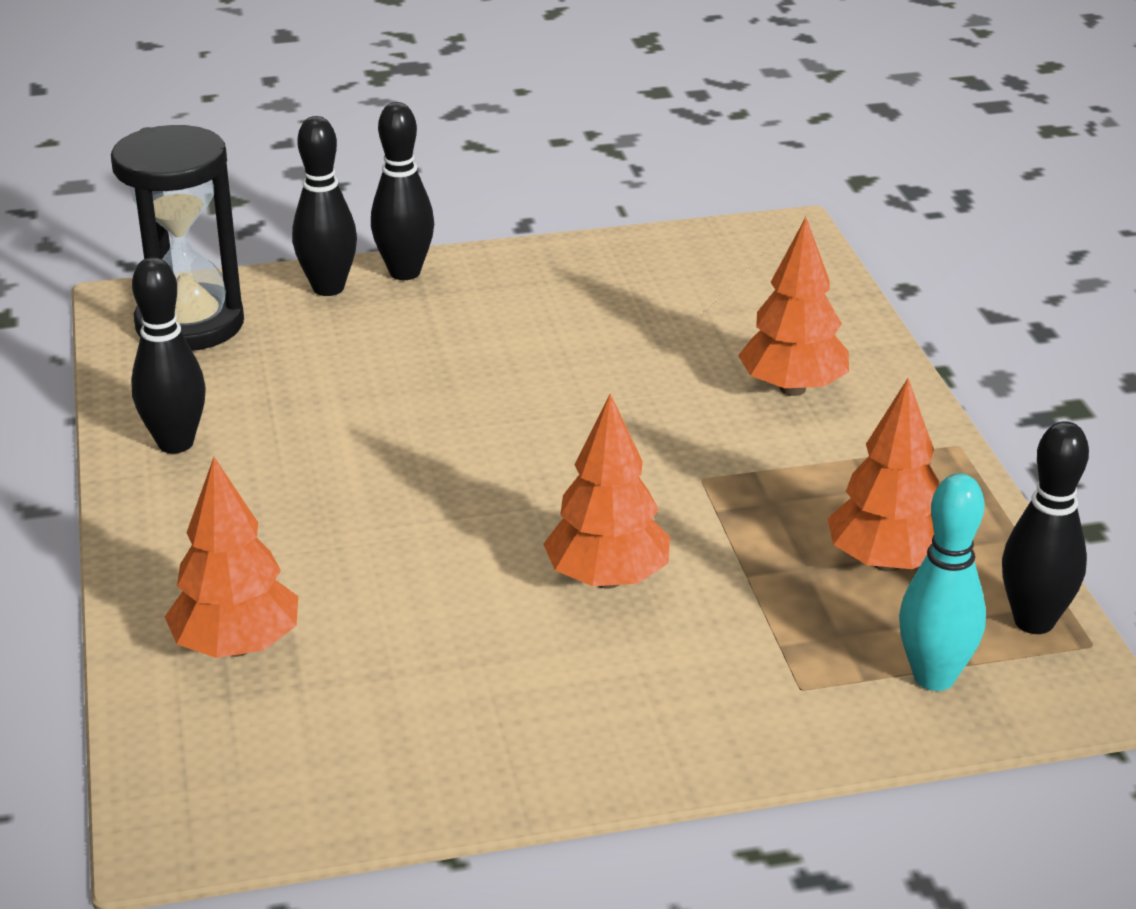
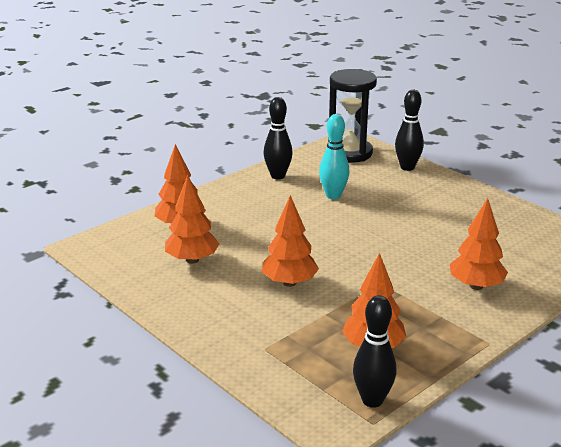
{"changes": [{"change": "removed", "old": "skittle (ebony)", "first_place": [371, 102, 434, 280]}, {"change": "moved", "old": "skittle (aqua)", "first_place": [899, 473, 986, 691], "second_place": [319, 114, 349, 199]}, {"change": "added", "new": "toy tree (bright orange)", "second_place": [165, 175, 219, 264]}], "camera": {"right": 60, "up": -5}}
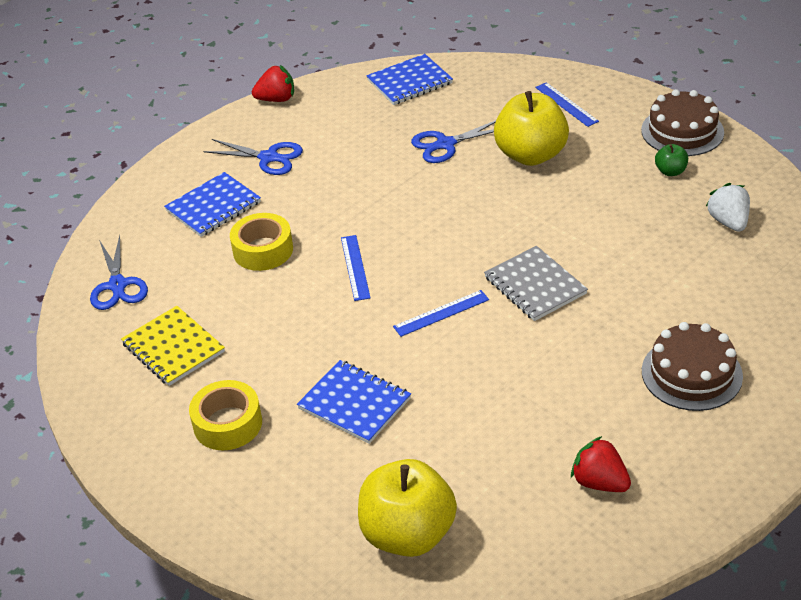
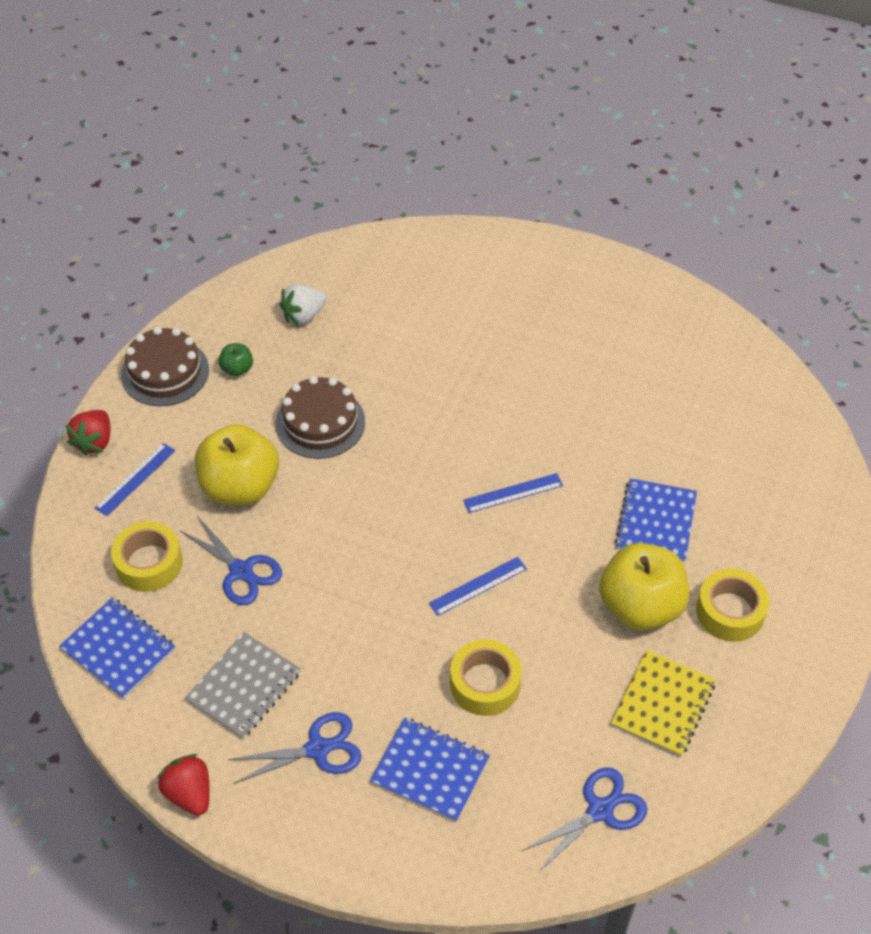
{"changes": [{"change": "turned", "old": "shears (cobalt)", "first_place": [204, 139, 303, 175], "second_place": [228, 712, 362, 784], "degrees": 75}, {"change": "moved", "old": "apple fruit (yellow)", "first_place": [358, 459, 457, 557], "second_place": [599, 543, 689, 630]}, {"change": "turned", "old": "measuring stick (cobalt)", "first_place": [393, 290, 489, 337], "second_place": [463, 473, 563, 513], "degrees": -60}, {"change": "moved", "old": "exercise book (gray)", "first_place": [484, 246, 588, 321], "second_place": [185, 632, 301, 739]}, {"change": "moved", "old": "berry (red)", "first_place": [571, 436, 631, 492], "second_place": [65, 410, 110, 456]}, {"change": "moved", "old": "layer cake (russet)", "first_place": [642, 322, 743, 411], "second_place": [276, 376, 365, 459]}, {"change": "added", "new": "tape (yellow)", "second_place": [111, 521, 183, 592]}], "camera": {"right": -115, "up": 10}}
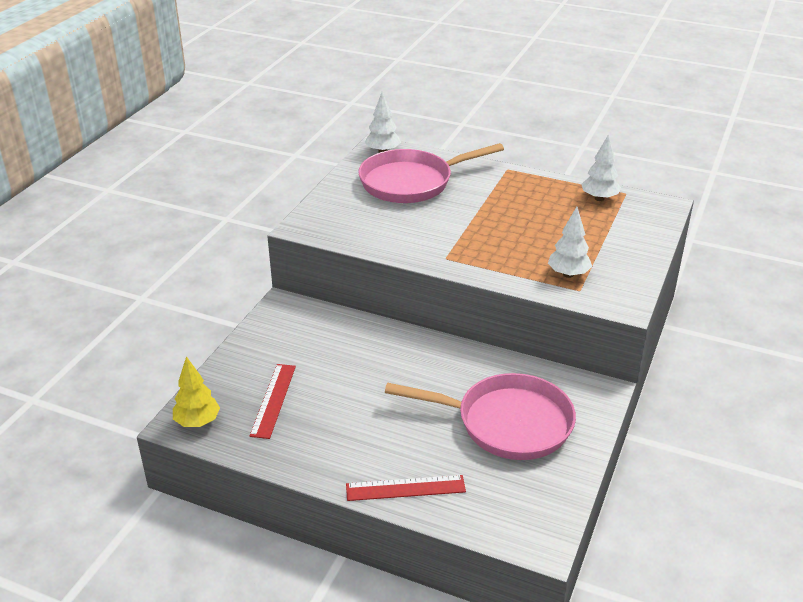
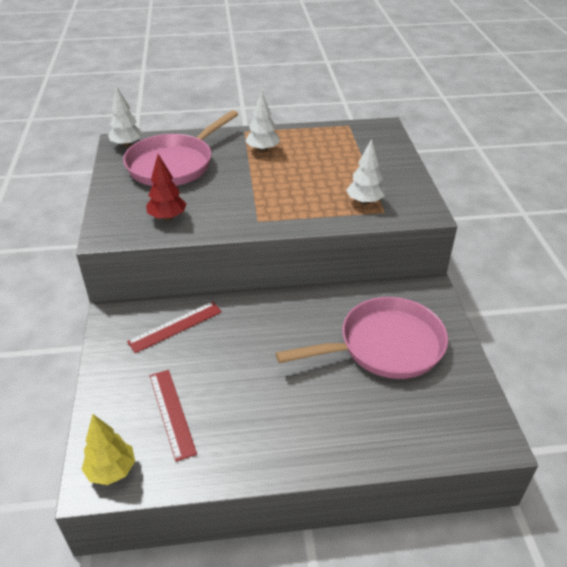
{"changes": [{"change": "moved", "old": "measuring stick (red)", "first_place": [346, 475, 466, 501], "second_place": [127, 302, 222, 353]}, {"change": "moved", "old": "toy tree (pure white)", "first_place": [581, 134, 621, 201], "second_place": [245, 90, 280, 152]}, {"change": "added", "new": "toy tree (red)", "second_place": [146, 154, 186, 221]}], "camera": {"right": -30, "up": 5}}
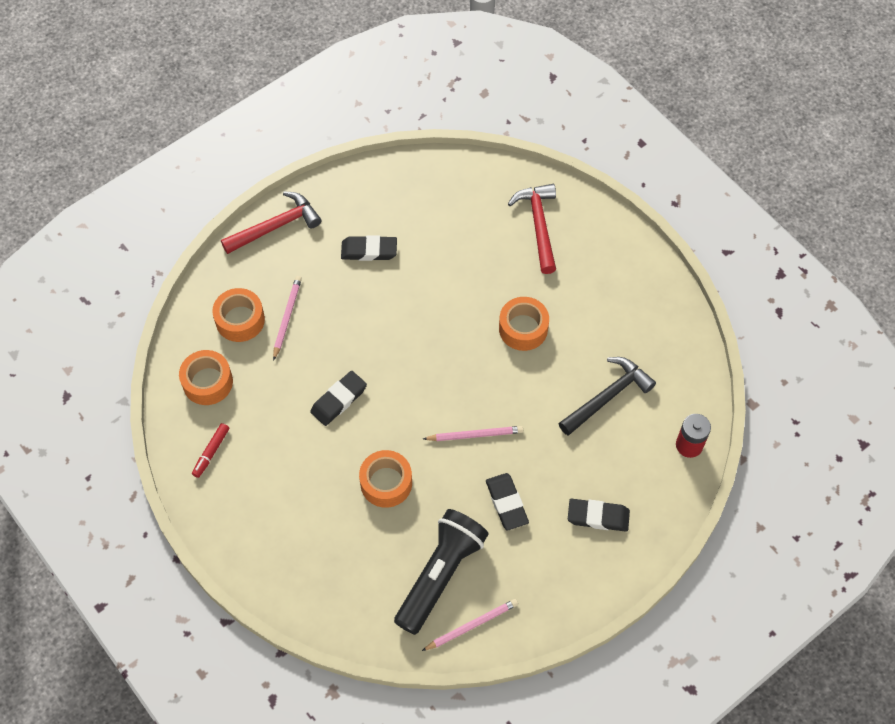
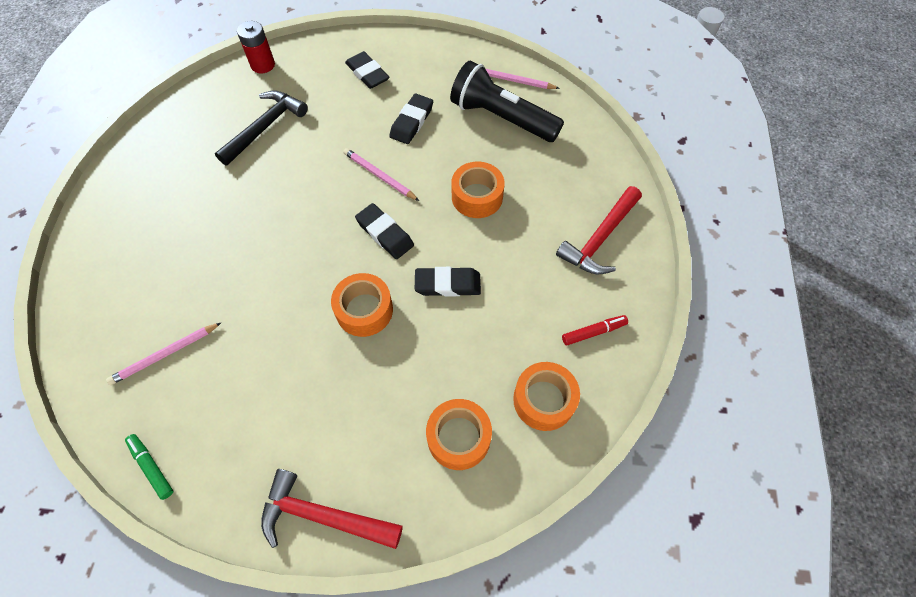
{"changes": [{"change": "moved", "old": "lead pencil (pink)", "first_place": [273, 276, 302, 361], "second_place": [106, 323, 221, 385]}, {"change": "moved", "old": "eraser (ebony)", "first_place": [341, 235, 397, 261], "second_place": [355, 203, 414, 259]}, {"change": "turned", "old": "pocket torch (ebony)", "first_place": [394, 509, 489, 635], "second_place": [450, 61, 564, 142], "degrees": 45}, {"change": "moved", "old": "tape (bright orange)", "first_place": [499, 297, 549, 351], "second_place": [331, 273, 393, 337]}, {"change": "moved", "old": "claw hammer (red)", "first_place": [508, 184, 556, 274], "second_place": [556, 186, 642, 274]}, {"change": "turned", "old": "claw hammer (ebony)", "first_place": [559, 357, 656, 435], "second_place": [215, 90, 308, 166], "degrees": 120}, {"change": "added", "new": "marker (green)", "second_place": [125, 434, 173, 500]}], "camera": {"right": -135, "up": 0}}
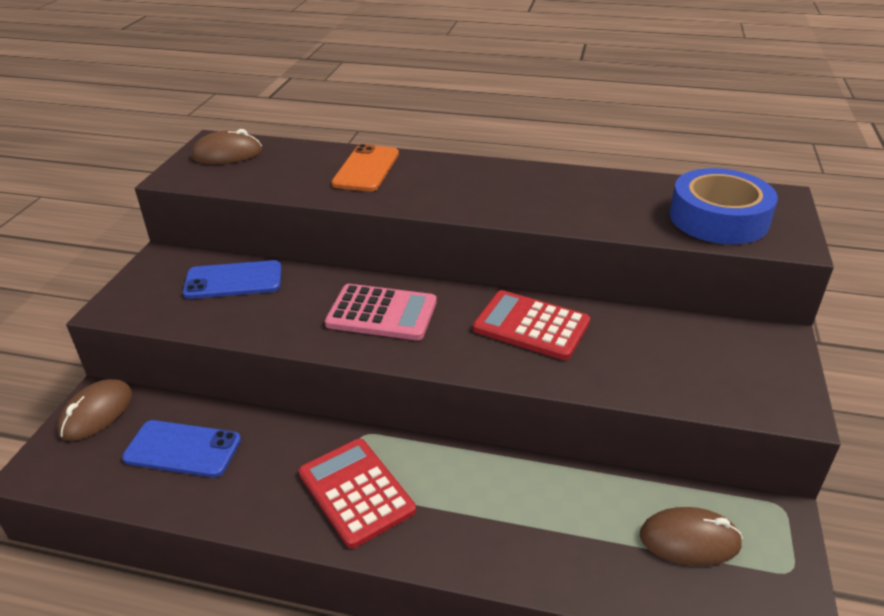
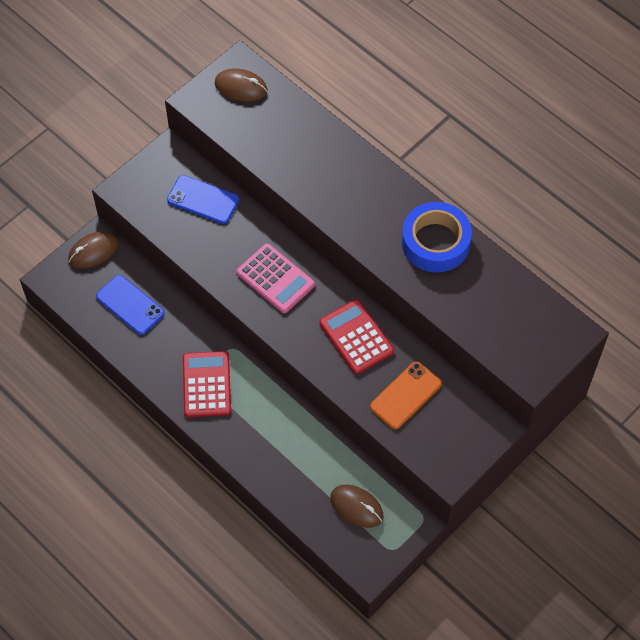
{"changes": [{"change": "moved", "old": "smartphone (bright orange)", "first_place": [331, 144, 399, 191], "second_place": [370, 361, 442, 429]}, {"change": "moved", "old": "tape (cobalt)", "first_place": [670, 168, 778, 244], "second_place": [402, 202, 472, 273]}], "camera": {"right": 30, "up": 25}}
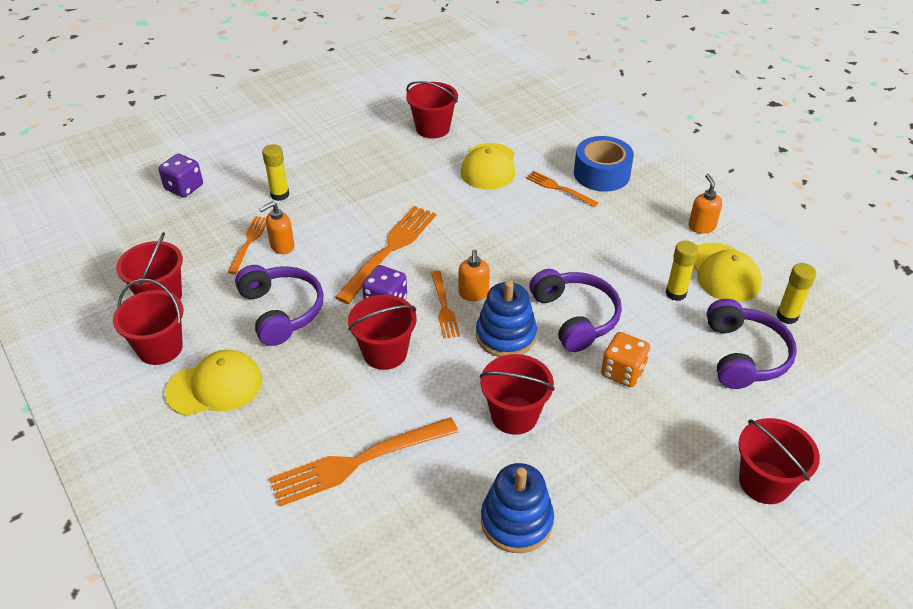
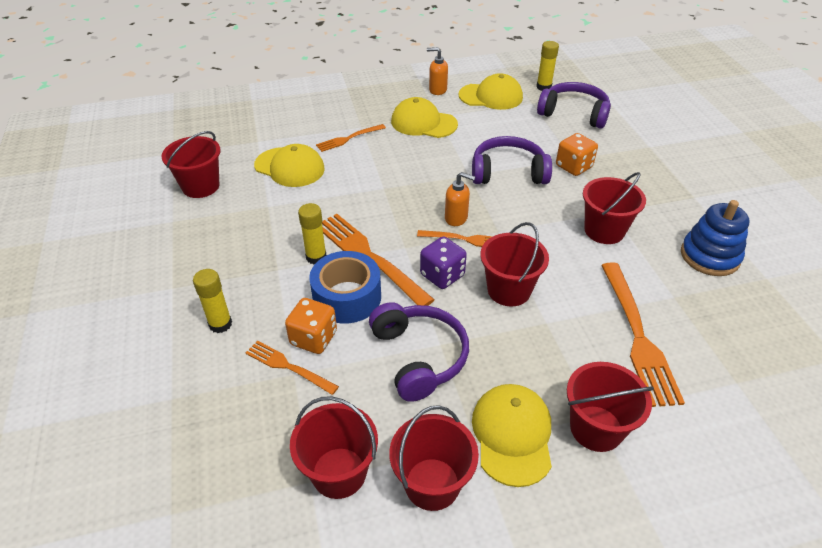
{"changes": [{"change": "removed", "old": "die (purple)", "first_place": [158, 154, 203, 197]}, {"change": "turned", "old": "over-ear headphones (purple)", "first_place": [235, 265, 324, 346], "second_place": [369, 302, 469, 402], "degrees": 75}, {"change": "replaced", "old": "soap pump (bright orange)", "new": "die (bright orange)", "first_place": [259, 201, 295, 254], "second_place": [285, 298, 337, 354]}, {"change": "removed", "old": "ring stacker (cobalt)", "first_place": [476, 280, 537, 357]}, {"change": "moved", "old": "tape (cobalt)", "first_place": [574, 136, 634, 192], "second_place": [309, 251, 381, 324]}, {"change": "moved", "old": "stick of glue (yellow)", "first_place": [666, 241, 698, 301], "second_place": [298, 203, 326, 265]}, {"change": "moved", "old": "pail (red)", "first_place": [738, 418, 820, 504], "second_place": [567, 362, 654, 452]}, {"change": "added", "new": "peaked cap (yellow)", "second_place": [391, 97, 458, 138]}], "camera": {"right": -70, "up": 0}}
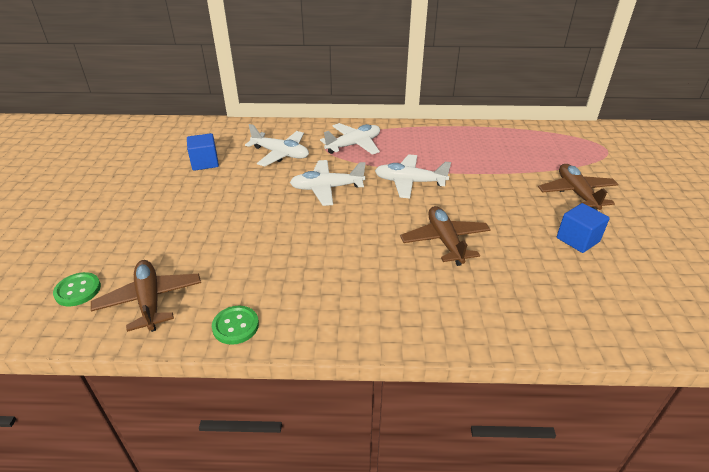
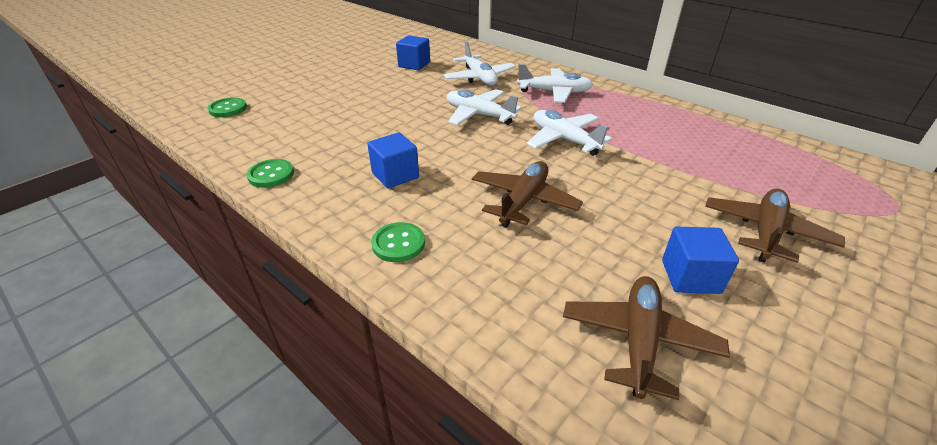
{"changes": [{"change": "moved", "old": "plane (russet)", "first_place": [91, 260, 201, 332], "second_place": [563, 276, 730, 400]}, {"change": "added", "new": "block (cobalt)", "second_place": [367, 132, 419, 189]}, {"change": "added", "new": "sewing button (green)", "second_place": [371, 222, 425, 262]}], "camera": {"right": 40, "up": 0}}
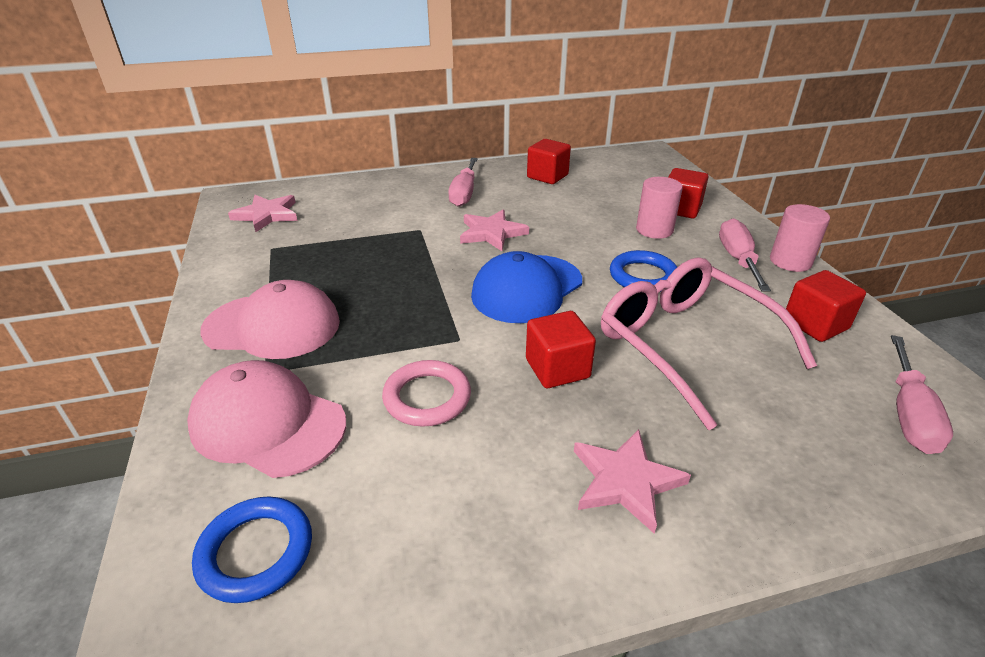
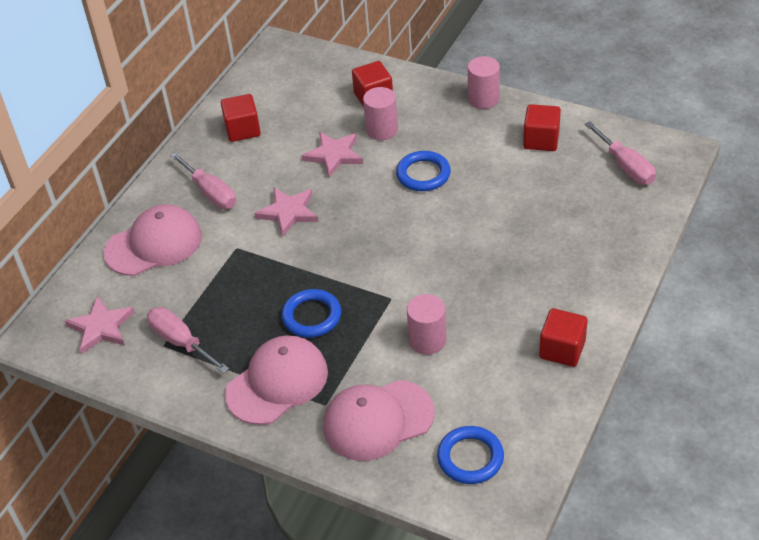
{"changes": [{"change": "replaced", "old": "torus (pink)", "new": "cylinder shape (pink)", "first_place": [382, 360, 471, 427], "second_place": [407, 294, 446, 355]}, {"change": "removed", "old": "peaked cap (cobalt)", "first_place": [471, 251, 582, 323]}, {"change": "moved", "old": "block (red)", "first_place": [526, 311, 596, 388], "second_place": [539, 308, 588, 367]}, {"change": "moved", "old": "five-pointed star (pink)", "first_place": [574, 429, 691, 534], "second_place": [301, 132, 363, 177]}, {"change": "removed", "old": "glasses (pink)", "first_place": [601, 257, 817, 430]}, {"change": "moved", "old": "flat screwdriver (pink)", "first_place": [719, 218, 771, 292], "second_place": [147, 307, 229, 374]}, {"change": "added", "new": "peaked cap (pink)", "second_place": [104, 204, 202, 276]}, {"change": "added", "new": "torus (cobalt)", "second_place": [281, 289, 341, 338]}], "camera": {"right": -45, "up": 10}}
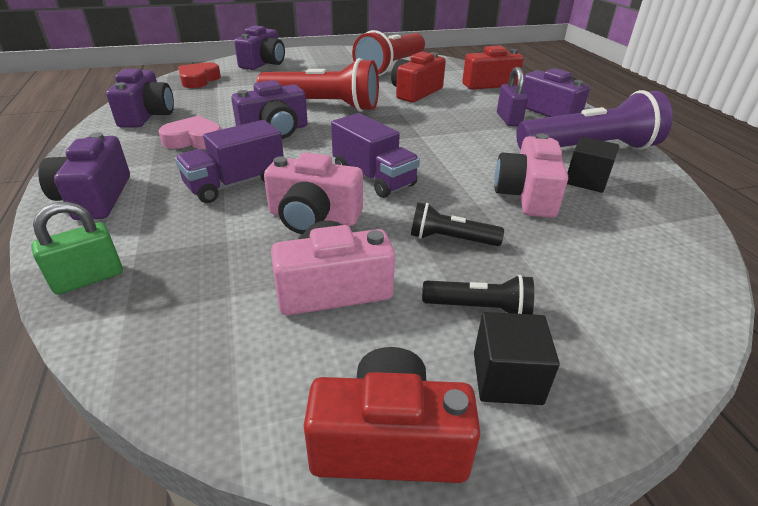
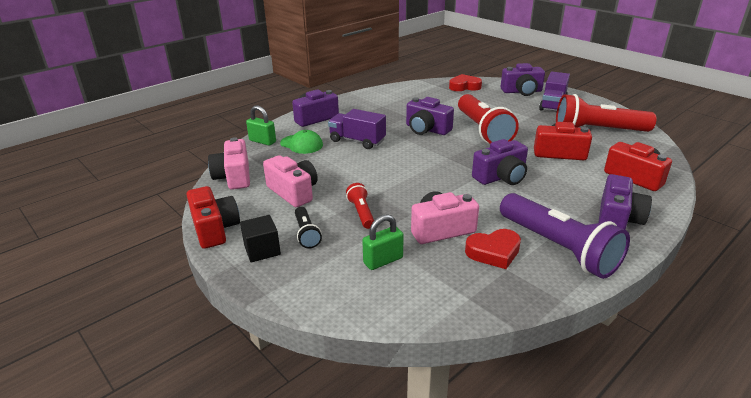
{"changes": [{"change": "moved", "old": "compact camera (purple)", "first_place": [106, 69, 174, 127], "second_place": [472, 139, 528, 185]}, {"change": "removed", "old": "love heart (pink)", "first_place": [158, 116, 222, 149]}, {"change": "moved", "old": "compact camera (pink)", "first_place": [264, 152, 363, 234], "second_place": [208, 137, 250, 190]}, {"change": "moved", "old": "toy truck (purple)", "first_place": [331, 113, 420, 198], "second_place": [539, 72, 570, 111]}, {"change": "recoloured", "old": "pocket torch (ebony)", "new": "pocket torch (red)", "first_place": [411, 202, 504, 246], "second_place": [346, 183, 374, 229]}, {"change": "removed", "old": "lock (purple)", "first_place": [497, 67, 528, 126]}, {"change": "replaced", "old": "block (ebony)", "new": "love heart (red)", "first_place": [567, 137, 619, 193], "second_place": [465, 229, 521, 269]}, {"change": "added", "new": "peaked cap (green)", "second_place": [280, 130, 323, 154]}, {"change": "added", "new": "lock (green)", "second_place": [362, 214, 404, 270]}], "camera": {"right": 65, "up": -5}}
